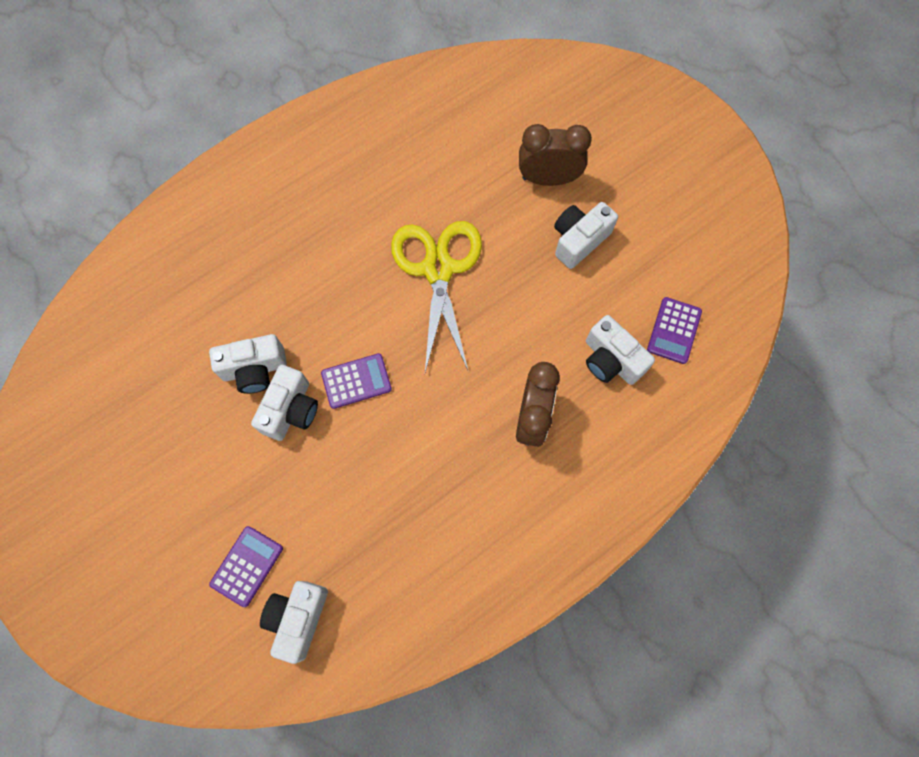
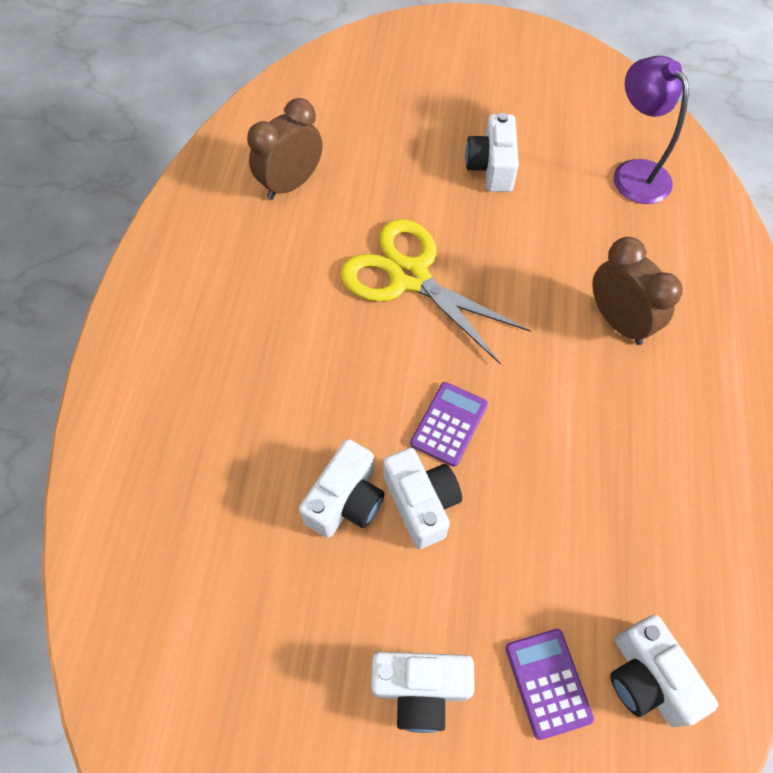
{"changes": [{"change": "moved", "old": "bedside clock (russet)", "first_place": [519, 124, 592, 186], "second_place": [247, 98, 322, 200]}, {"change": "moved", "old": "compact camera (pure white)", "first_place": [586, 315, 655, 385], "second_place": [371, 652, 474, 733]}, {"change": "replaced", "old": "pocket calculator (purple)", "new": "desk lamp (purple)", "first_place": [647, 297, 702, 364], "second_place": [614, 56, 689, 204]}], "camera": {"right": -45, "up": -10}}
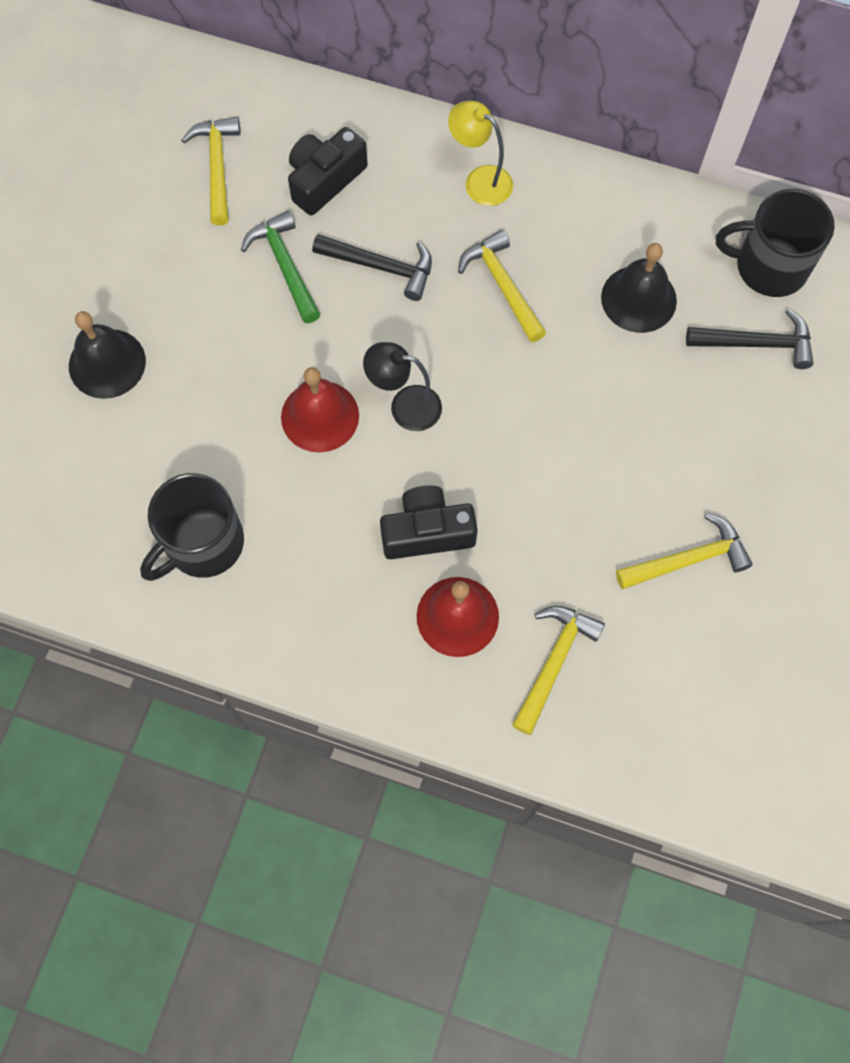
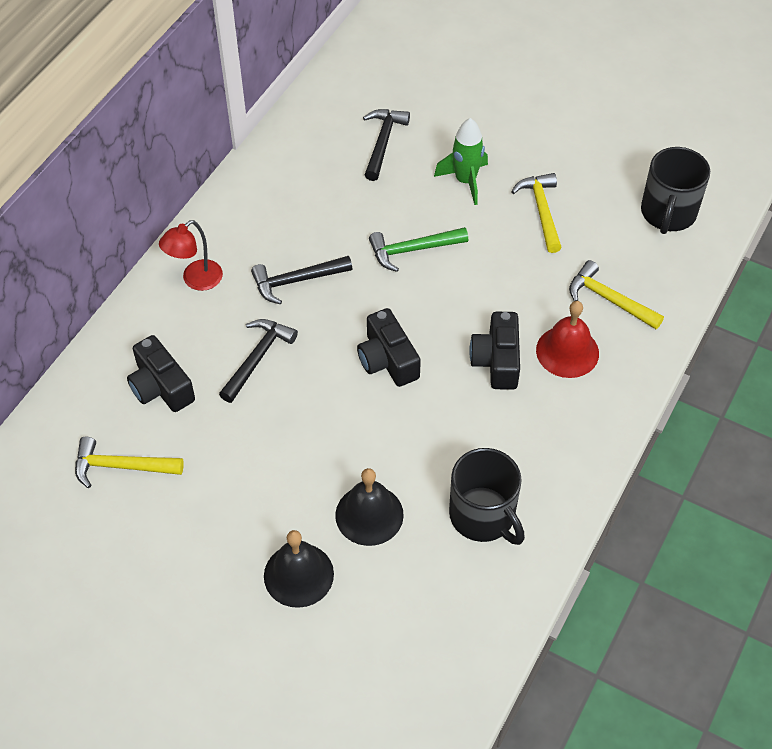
{"changes": [{"change": "moved", "old": "claw hammer (green)", "first_place": [241, 211, 320, 323], "second_place": [369, 227, 468, 272]}, {"change": "removed", "old": "school bell (red)", "first_place": [281, 367, 359, 452]}, {"change": "replaced", "old": "desk lamp (ebony)", "new": "compact camera (ebony)", "first_place": [363, 342, 442, 431], "second_place": [357, 308, 421, 387]}, {"change": "recoloured", "old": "desk lamp (yellow)", "new": "desk lamp (red)", "first_place": [448, 101, 513, 206], "second_place": [159, 220, 223, 291]}, {"change": "recoloured", "old": "claw hammer (yellow)", "new": "claw hammer (ebony)", "first_place": [458, 230, 546, 342], "second_place": [251, 256, 352, 304]}, {"change": "moved", "old": "school bell (ebony)", "first_place": [601, 243, 677, 333], "second_place": [335, 468, 404, 546]}, {"change": "moved", "old": "coffee mug (ebony)", "first_place": [716, 189, 835, 297], "second_place": [641, 147, 710, 234]}, {"change": "added", "new": "toy rocket (green)", "second_place": [434, 118, 488, 205]}], "camera": {"right": -80, "up": -15}}
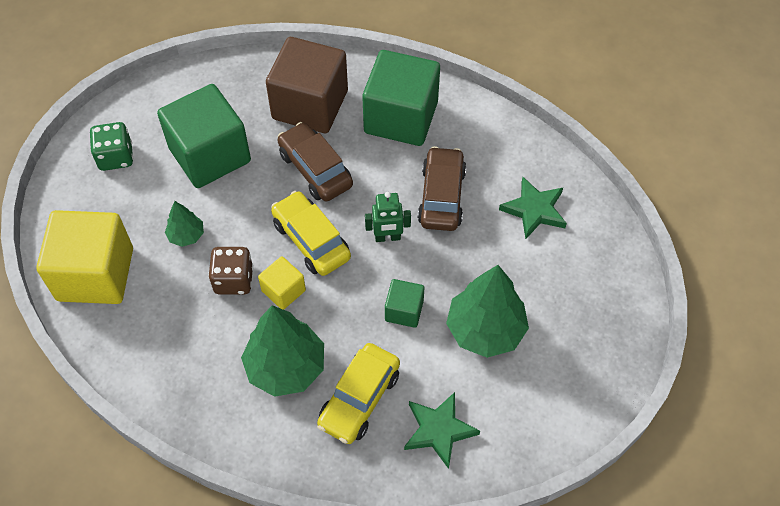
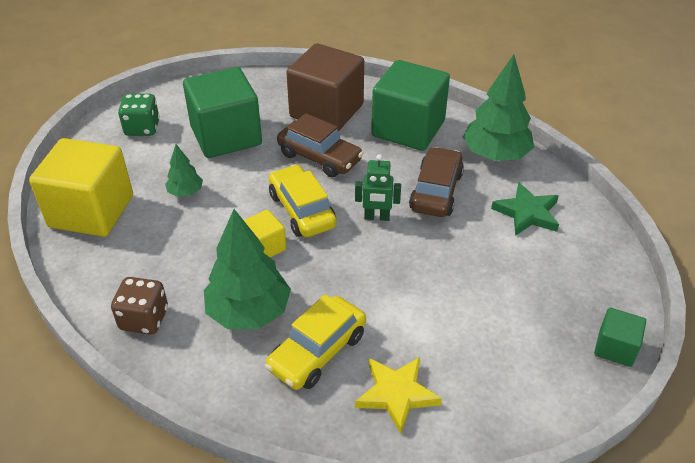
{"changes": [{"change": "moved", "old": "die (russet)", "first_place": [208, 247, 253, 295], "second_place": [111, 277, 168, 335]}, {"change": "turned", "old": "toy car (russet)", "first_place": [278, 122, 353, 201], "second_place": [277, 113, 364, 177], "degrees": 150}, {"change": "moved", "old": "block (green)", "first_place": [385, 279, 424, 328], "second_place": [594, 308, 646, 367]}, {"change": "recoloured", "old": "five-pointed star (green)", "new": "five-pointed star (yellow)", "first_place": [404, 392, 480, 469], "second_place": [355, 357, 442, 434]}, {"change": "moved", "old": "toy tree (green)", "first_place": [446, 265, 529, 358], "second_place": [463, 54, 534, 161]}], "camera": {"right": 10, "up": -15}}
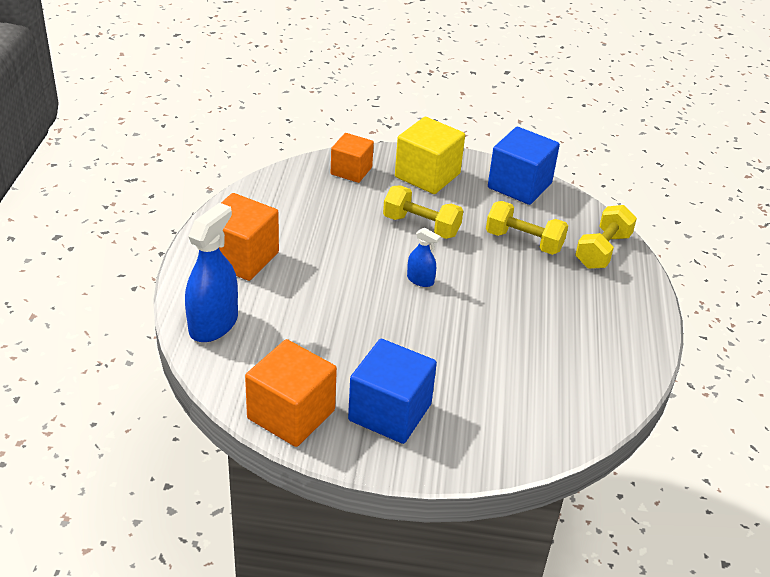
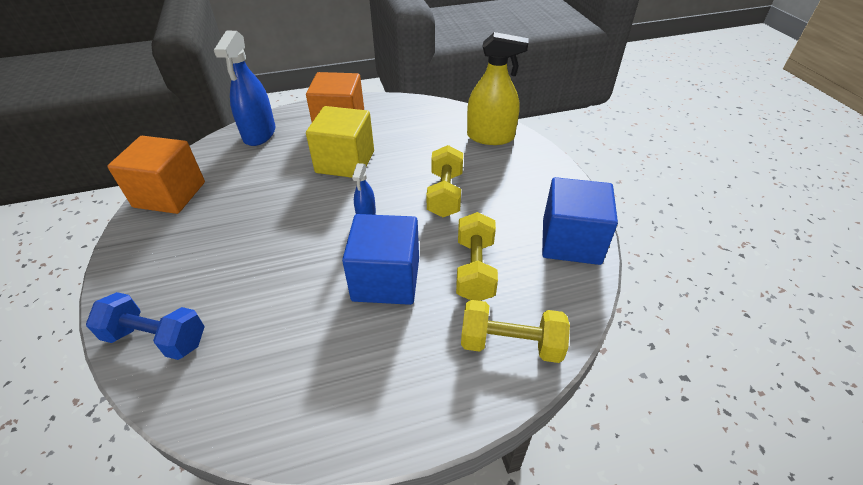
{"changes": [{"change": "turned", "old": "spray cleaner (cobalt)", "first_place": [185, 203, 238, 342], "second_place": [214, 31, 276, 146], "degrees": 90}, {"change": "replaced", "old": "block (bright orange)", "new": "spray cleaner (yellow)", "first_place": [331, 133, 374, 183], "second_place": [467, 32, 529, 145]}, {"change": "moved", "old": "block (cobalt)", "first_place": [348, 339, 437, 444], "second_place": [342, 214, 419, 305]}, {"change": "moved", "old": "block (yellow)", "first_place": [395, 117, 465, 194], "second_place": [306, 106, 374, 178]}, {"change": "added", "new": "dumbbell (cobalt)", "second_place": [86, 292, 205, 360]}], "camera": {"right": 70, "up": 5}}
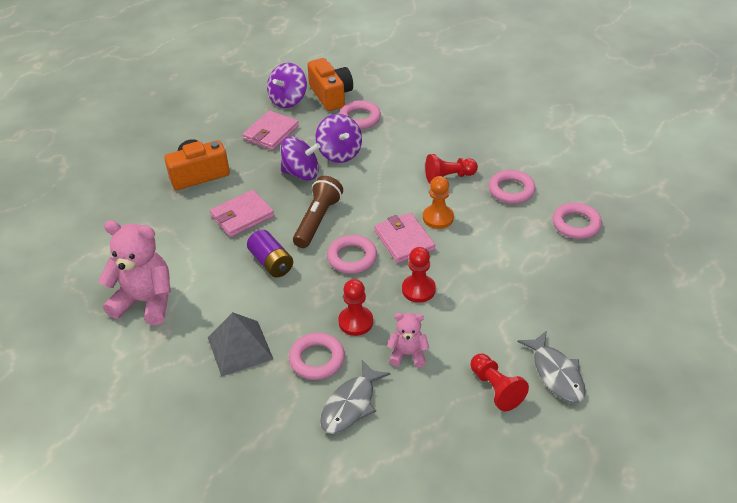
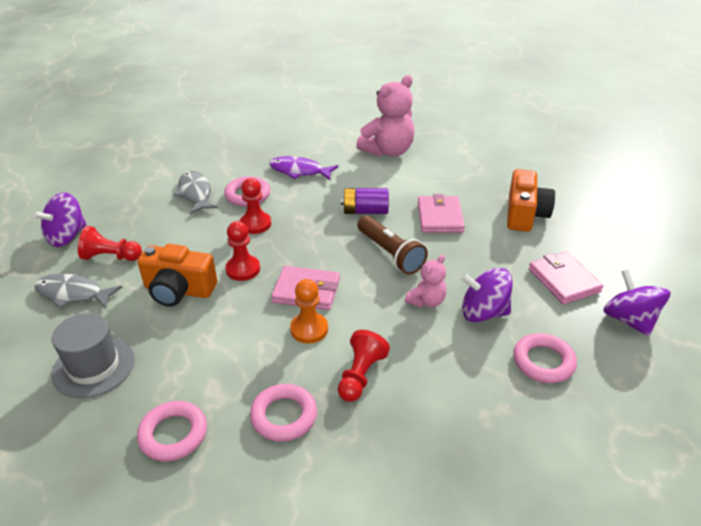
{"changes": [{"change": "replaced", "old": "pyramid (gray)", "new": "fish (purple)", "first_place": [208, 312, 273, 377], "second_place": [269, 156, 338, 180]}, {"change": "moved", "old": "whirligig (purple)", "first_place": [281, 136, 320, 180], "second_place": [33, 192, 87, 247]}, {"change": "moved", "old": "compact camera (bright orange)", "first_place": [307, 58, 353, 111], "second_place": [137, 244, 217, 307]}, {"change": "removed", "old": "torus (pink)", "first_place": [327, 235, 377, 274]}, {"change": "moved", "old": "stuffed bear (pink)", "first_place": [387, 313, 429, 368], "second_place": [405, 255, 447, 308]}, {"change": "added", "new": "top hat (gray)", "second_place": [52, 313, 135, 398]}], "camera": {"right": 125, "up": -5}}
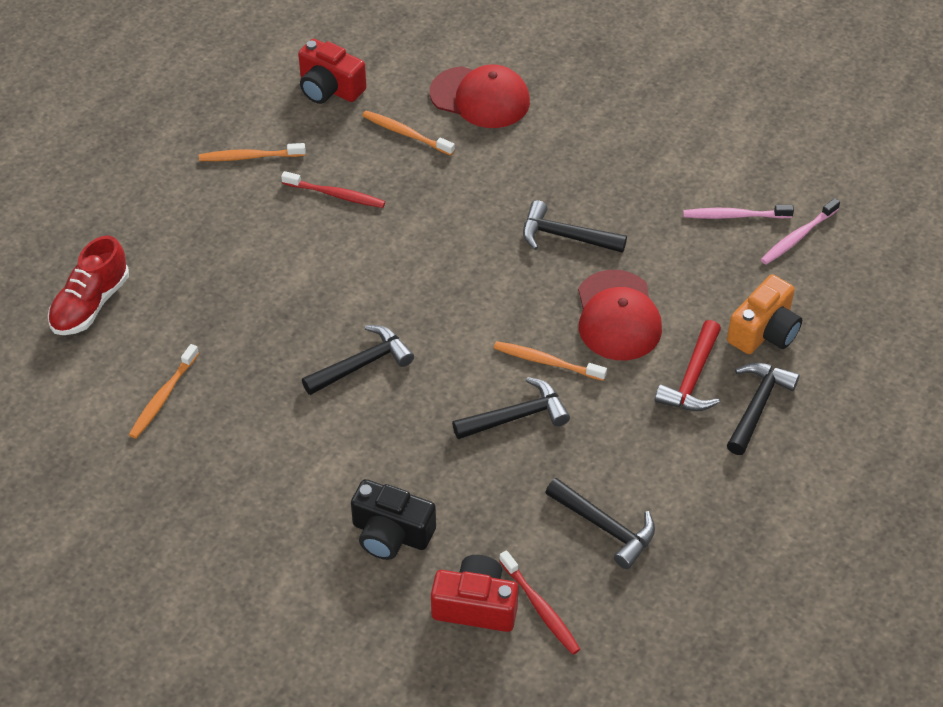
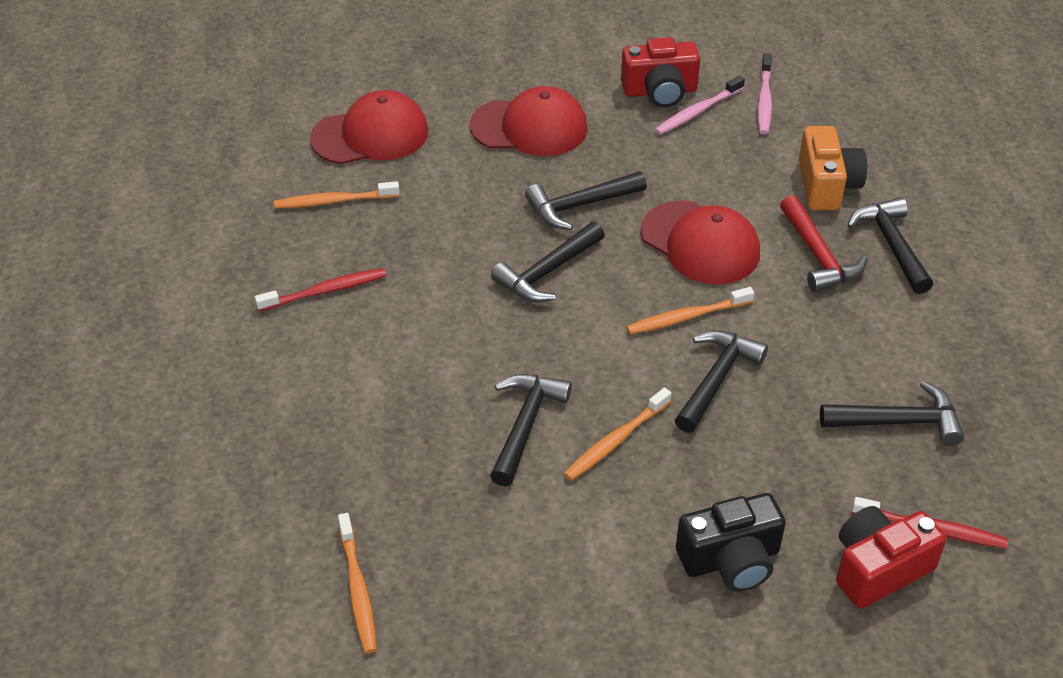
{"changes": [{"change": "removed", "old": "shoe (red)", "first_place": [48, 235, 129, 335]}, {"change": "moved", "old": "tooth brush (bright orange)", "first_place": [199, 143, 305, 161], "second_place": [564, 388, 671, 480]}, {"change": "moved", "old": "compact camera (red)", "first_place": [298, 39, 367, 104], "second_place": [621, 37, 700, 108]}, {"change": "added", "new": "peaked cap (red)", "second_place": [470, 86, 588, 156]}, {"change": "added", "new": "claw hammer (ebony)", "second_place": [491, 222, 605, 302]}], "camera": {"right": -40, "up": -5}}
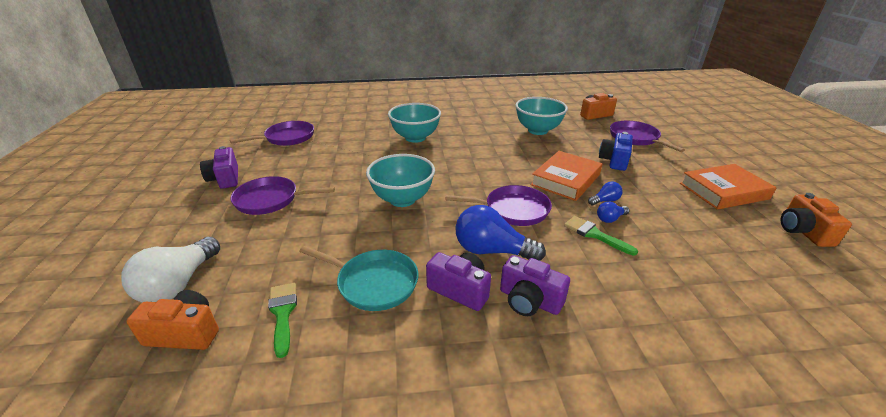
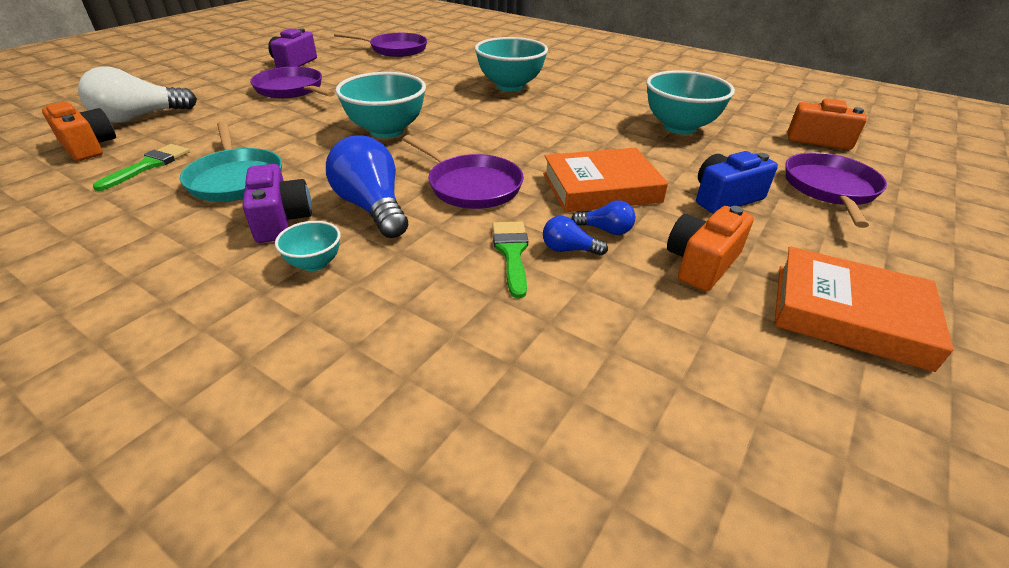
{"changes": [{"change": "replaced", "old": "compact camera (purple)", "new": "deep dish (aqua)", "first_place": [500, 255, 570, 316], "second_place": [275, 221, 340, 271]}, {"change": "moved", "old": "compact camera (bright orange)", "first_place": [781, 193, 852, 247], "second_place": [667, 206, 754, 291]}], "camera": {"right": 40, "up": 5}}
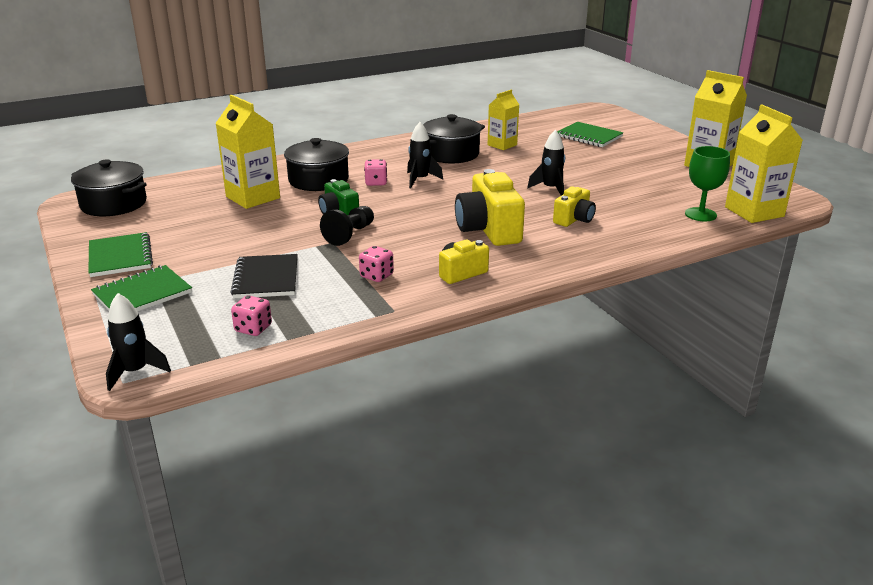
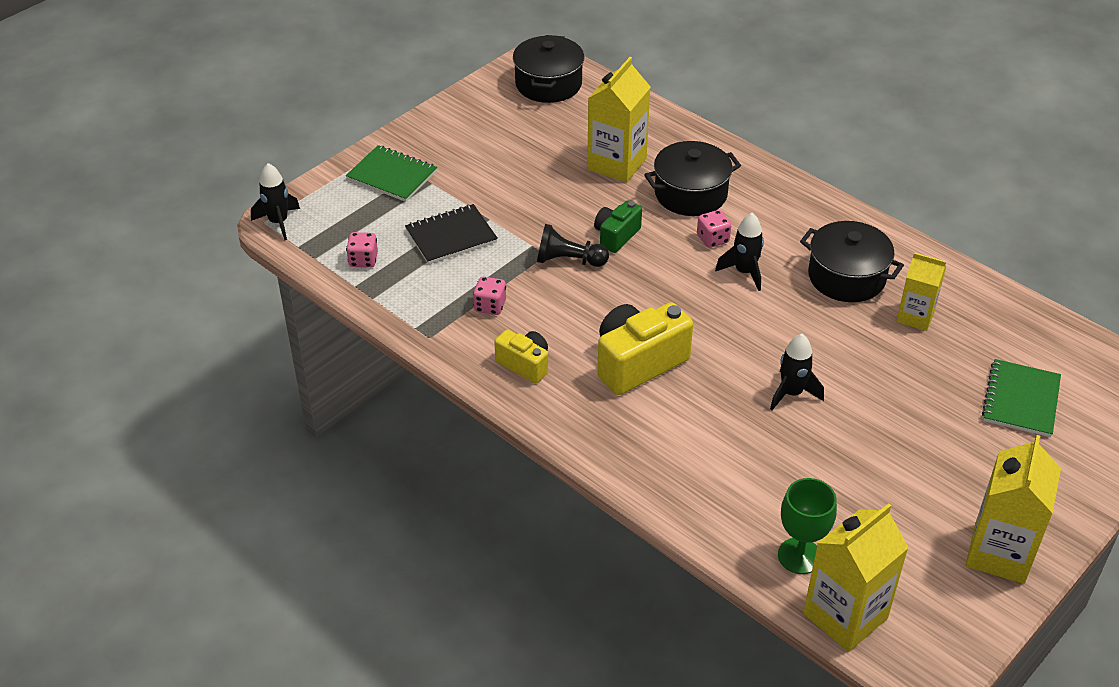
{"changes": [{"change": "removed", "old": "exercise book (green)", "first_place": [88, 232, 153, 277]}, {"change": "removed", "old": "compact camera (yellow)", "first_place": [553, 186, 596, 227]}], "camera": {"right": 70, "up": 15}}
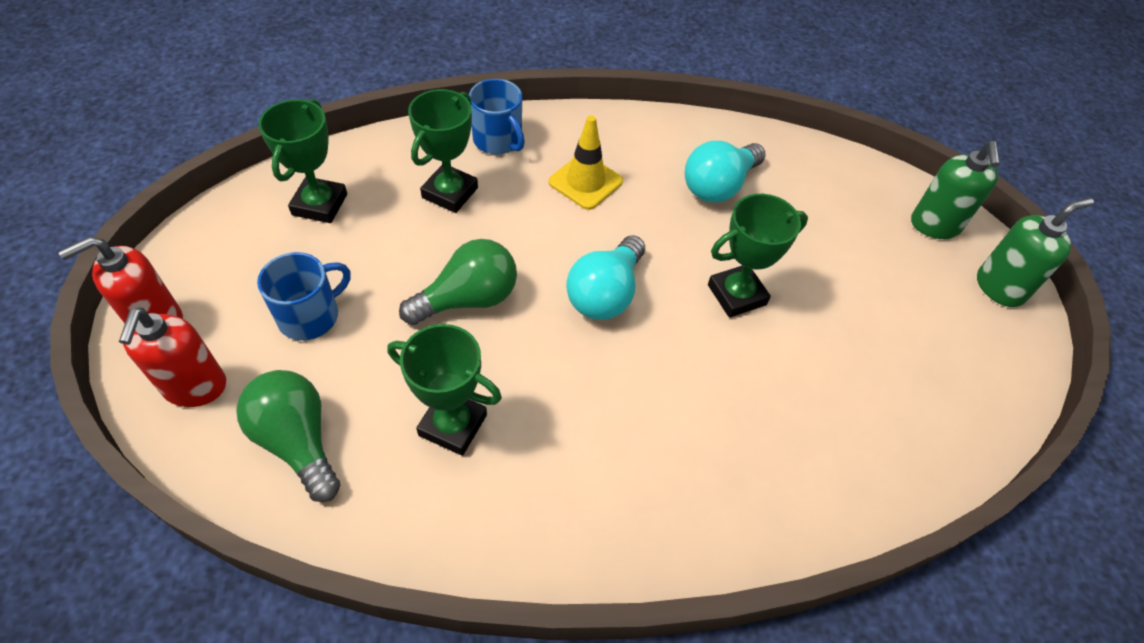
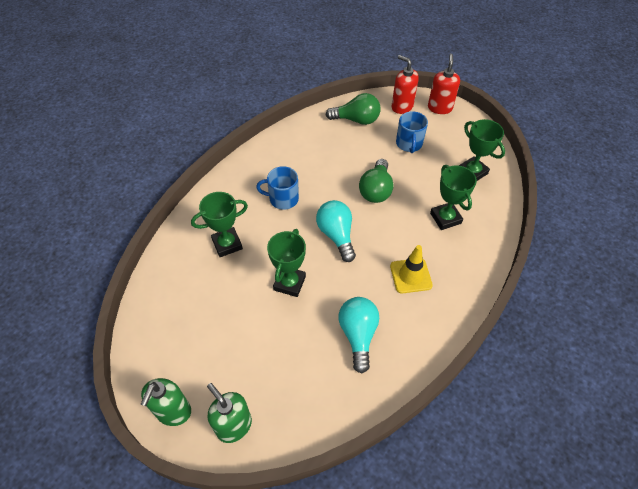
{"changes": [{"change": "moved", "old": "trophy (green)", "first_place": [387, 324, 502, 456], "second_place": [191, 192, 248, 257]}, {"change": "moved", "old": "coffee mug (cobalt)", "first_place": [469, 79, 525, 154], "second_place": [256, 166, 299, 210]}], "camera": {"right": 135, "up": 0}}
